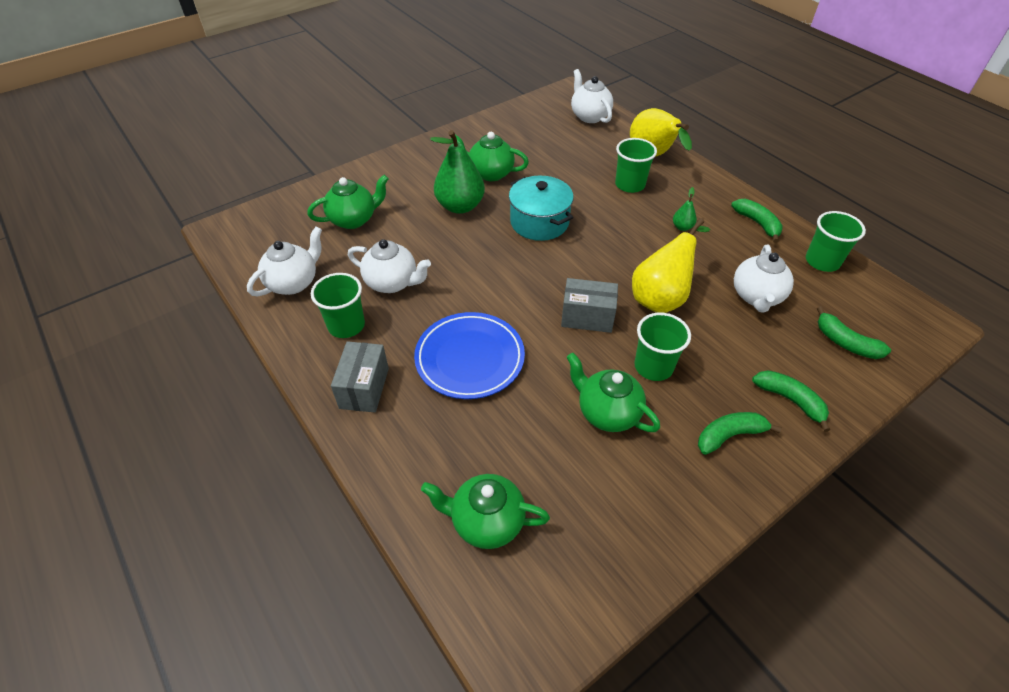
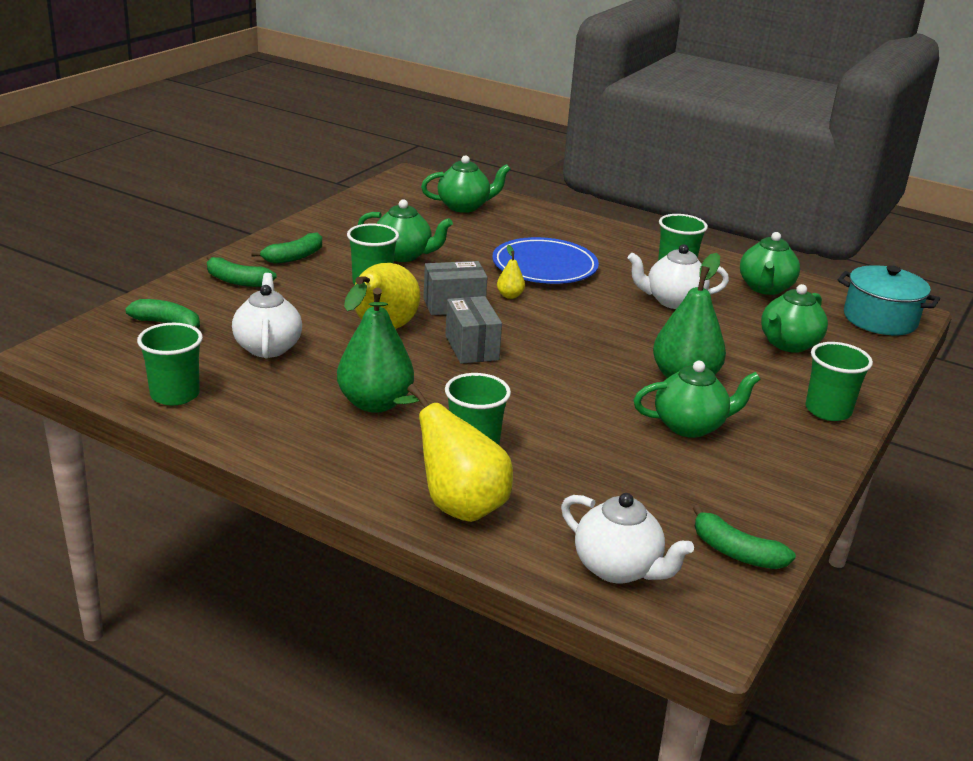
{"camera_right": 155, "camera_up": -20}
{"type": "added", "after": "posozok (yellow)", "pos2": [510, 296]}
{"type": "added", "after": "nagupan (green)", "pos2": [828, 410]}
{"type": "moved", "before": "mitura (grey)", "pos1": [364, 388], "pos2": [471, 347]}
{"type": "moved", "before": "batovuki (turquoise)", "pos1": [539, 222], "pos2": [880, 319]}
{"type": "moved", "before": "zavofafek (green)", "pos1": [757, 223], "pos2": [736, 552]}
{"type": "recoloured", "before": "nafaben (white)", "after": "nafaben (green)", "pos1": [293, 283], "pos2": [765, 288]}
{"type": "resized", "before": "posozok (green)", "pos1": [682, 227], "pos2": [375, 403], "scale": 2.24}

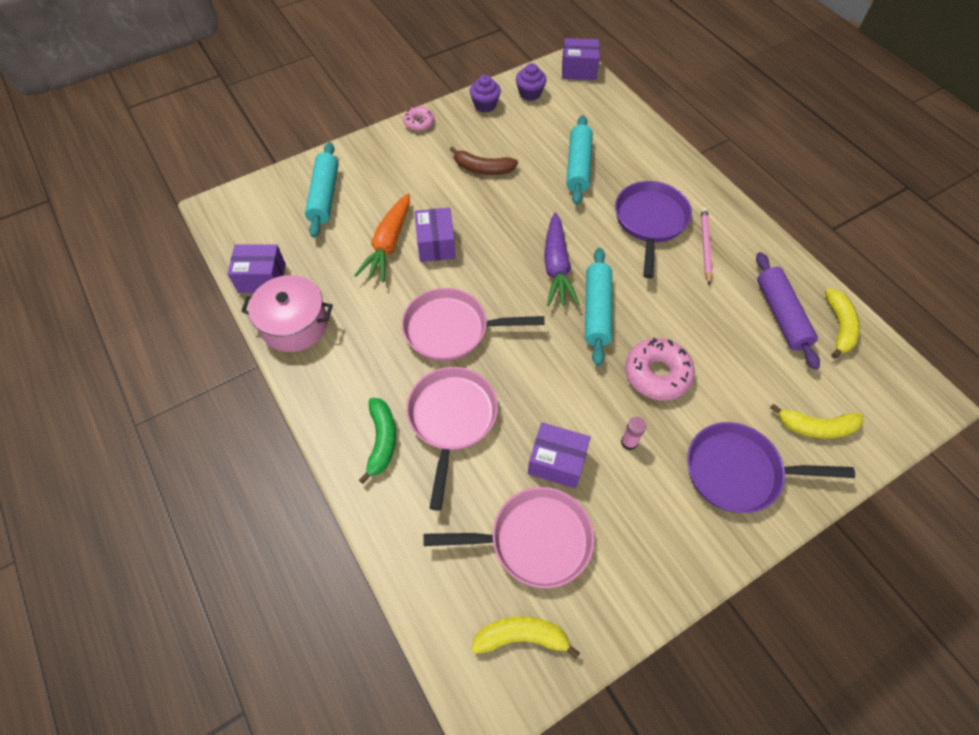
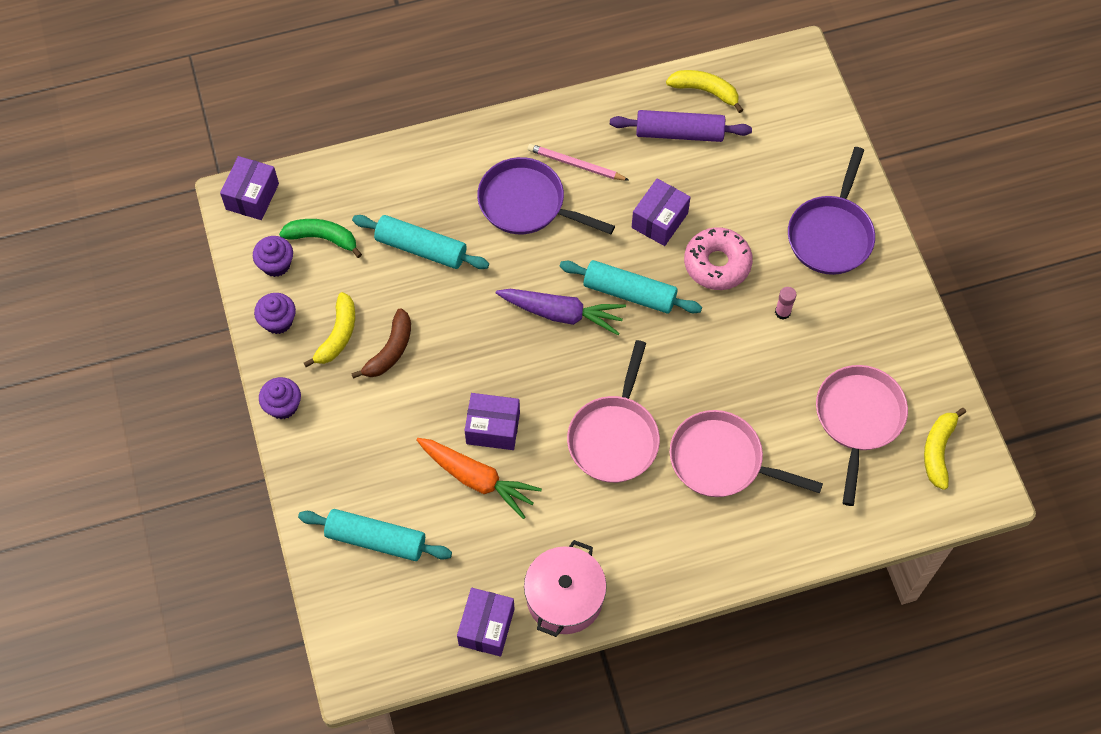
{"camera_right": -75, "camera_up": 5}
{"type": "moved", "before": "zavofafek (green)", "pos1": [382, 440], "pos2": [322, 238]}
{"type": "moved", "before": "mitura (purple)", "pos1": [556, 462], "pos2": [659, 220]}
{"type": "moved", "before": "zavofafek (yellow)", "pos1": [816, 427], "pos2": [338, 335]}
{"type": "replaced", "before": "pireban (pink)", "after": "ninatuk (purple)", "pos1": [419, 123], "pos2": [283, 406]}

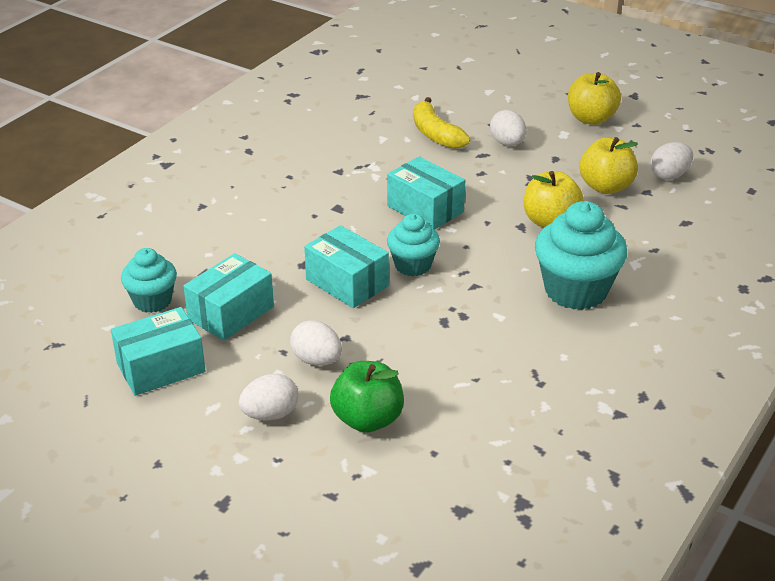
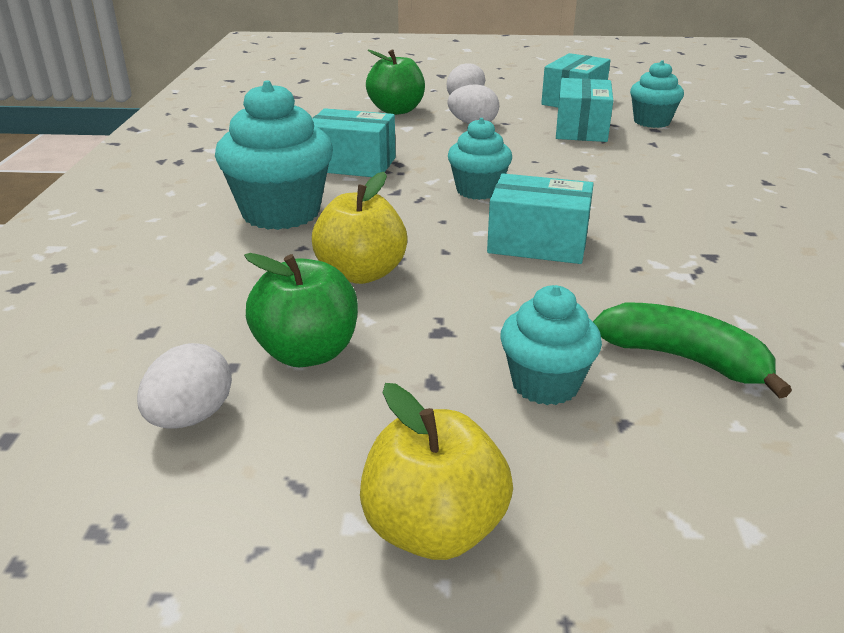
{"camera_right": 150, "camera_up": -5}
{"type": "moved", "before": "mitura (turquoise)", "pos1": [347, 283], "pos2": [352, 164]}
{"type": "replaced", "before": "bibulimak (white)", "after": "ninatuk (turquoise)", "pos1": [507, 143], "pos2": [545, 384]}
{"type": "recoloured", "before": "zavofafek (yellow)", "after": "zavofafek (green)", "pos1": [435, 134], "pos2": [683, 359]}
{"type": "recoloured", "before": "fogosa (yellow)", "after": "fogosa (green)", "pos1": [606, 187], "pos2": [307, 352]}

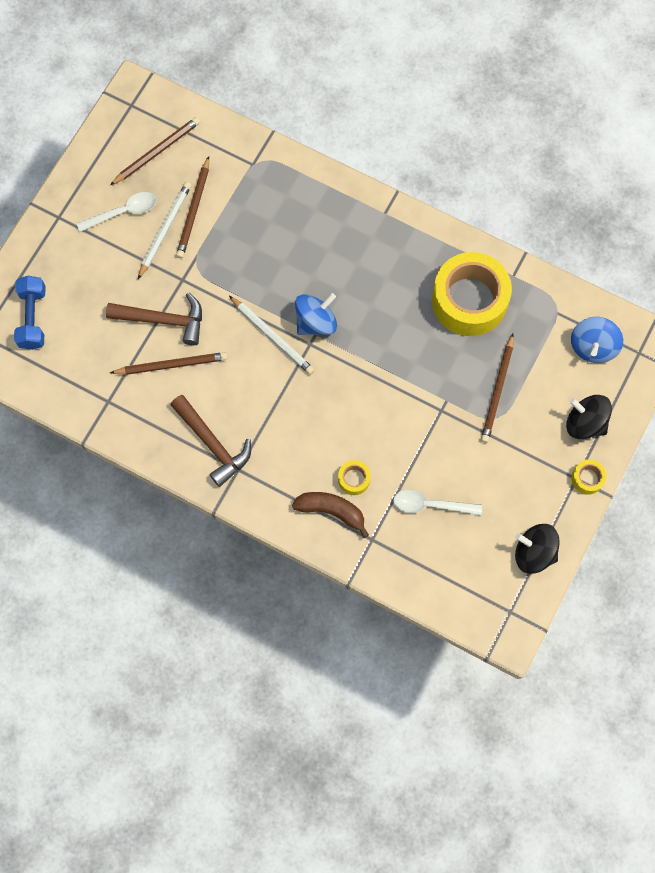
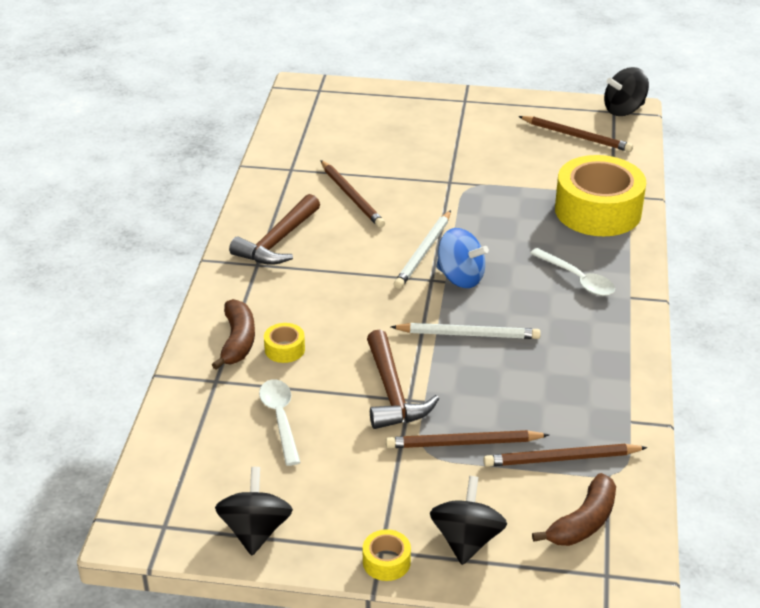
{"camera_right": 70, "camera_up": -35}
{"type": "removed", "before": "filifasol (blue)", "pos1": [33, 318]}
{"type": "added", "after": "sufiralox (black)", "pos2": [624, 110]}
{"type": "moved", "before": "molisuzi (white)", "pos1": [124, 212], "pos2": [578, 279]}
{"type": "moved", "before": "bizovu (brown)", "pos1": [164, 320], "pos2": [392, 393]}
{"type": "moved", "before": "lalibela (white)", "pos1": [164, 230], "pos2": [468, 334]}
{"type": "moved", "before": "lalibela (brown)", "pos1": [194, 210], "pos2": [561, 459]}
{"type": "moved", "before": "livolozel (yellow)", "pos1": [469, 300], "pos2": [598, 211]}
{"type": "replaced", "before": "sufiralox (blue)", "after": "zavofafek (brown)", "pos1": [593, 347], "pos2": [583, 522]}

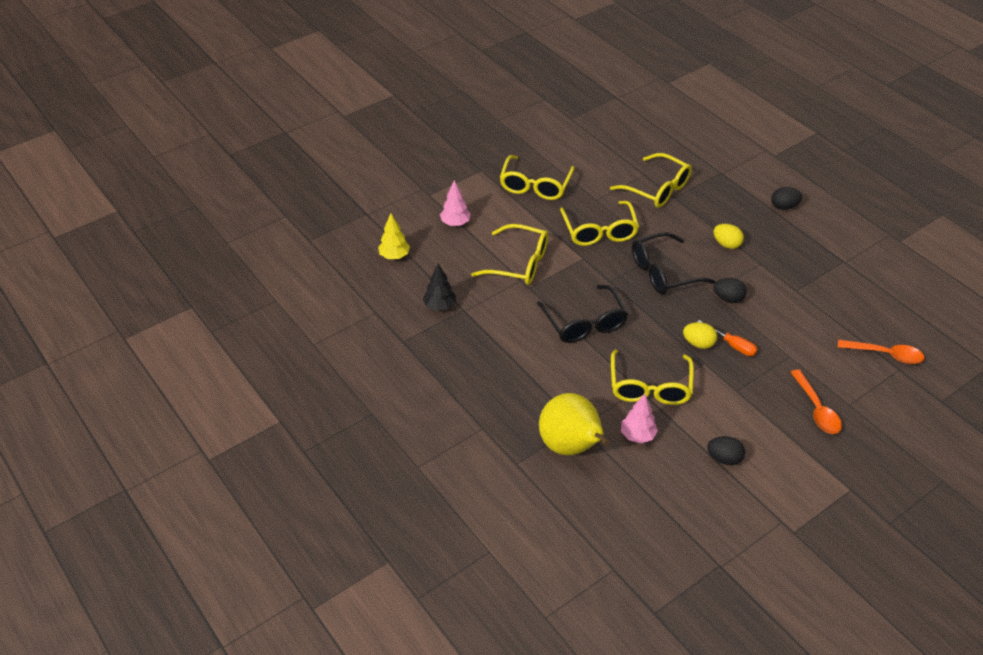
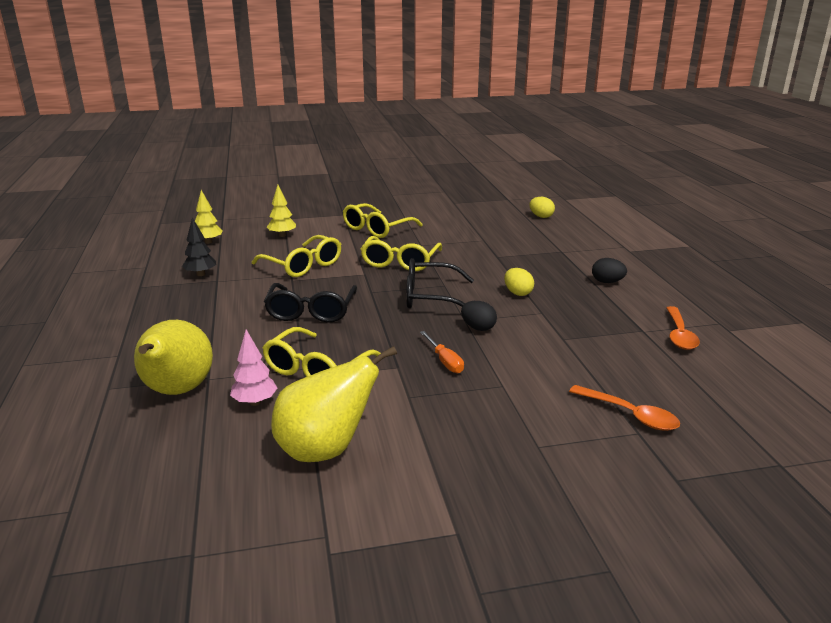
{"camera_right": 25, "camera_up": -20}
{"type": "removed", "before": "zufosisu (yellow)", "pos1": [657, 189]}
{"type": "moved", "before": "bibulimak (yellow)", "pos1": [698, 343], "pos2": [541, 216]}
{"type": "moved", "before": "molisuzi (orange)", "pos1": [816, 409], "pos2": [679, 335]}
{"type": "replaced", "before": "bibulimak (black)", "after": "posozok (yellow)", "pos1": [724, 458], "pos2": [325, 450]}
{"type": "recoloured", "before": "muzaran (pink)", "after": "muzaran (yellow)", "pos1": [455, 223], "pos2": [282, 235]}

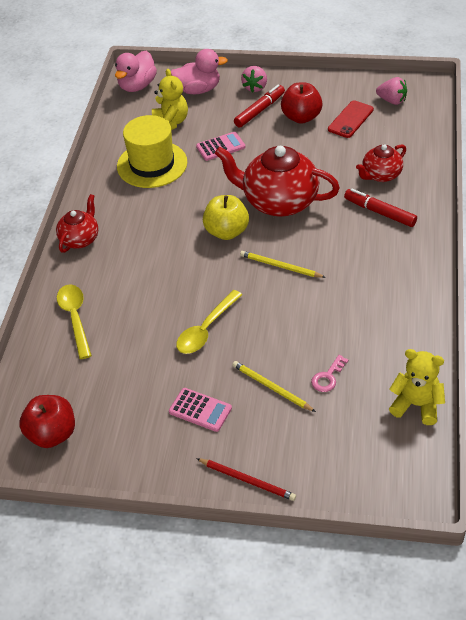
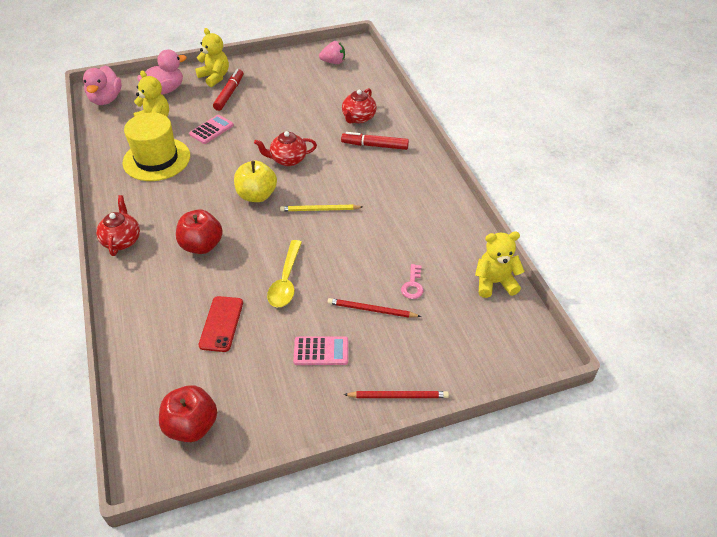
{"camera_right": -30, "camera_up": 0}
{"type": "removed", "before": "molisuzi (yellow)", "pos1": [75, 318]}
{"type": "moved", "before": "fogosa (red)", "pos1": [301, 117], "pos2": [202, 245]}
{"type": "moved", "before": "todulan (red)", "pos1": [350, 119], "pos2": [221, 324]}
{"type": "replaced", "before": "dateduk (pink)", "after": "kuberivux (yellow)", "pos1": [255, 87], "pos2": [215, 77]}
{"type": "recoloured", "before": "lalibela (yellow)", "after": "lalibela (red)", "pos1": [271, 387], "pos2": [371, 310]}
{"type": "resized", "before": "nafaben (red)", "pos1": [278, 202], "pos2": [288, 160], "scale": 0.55}

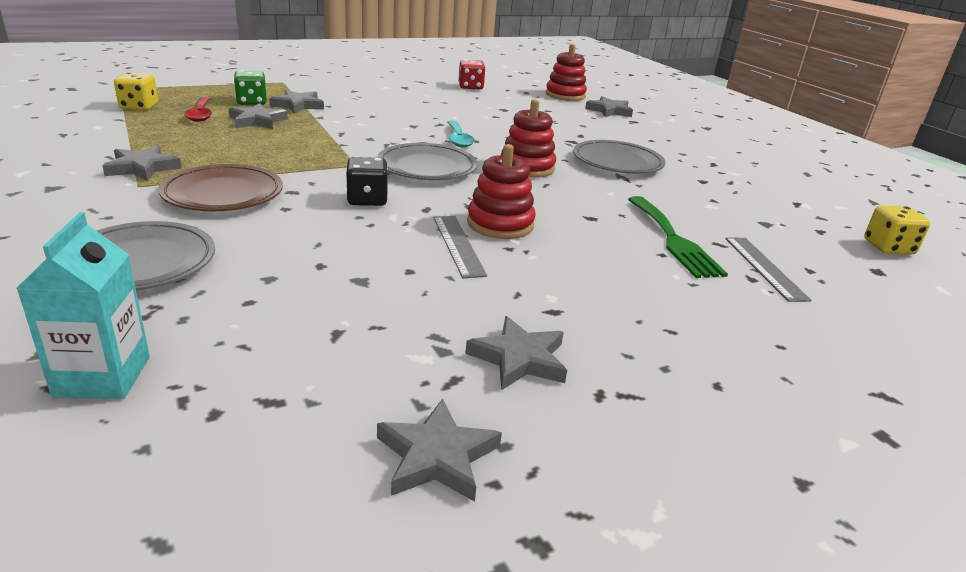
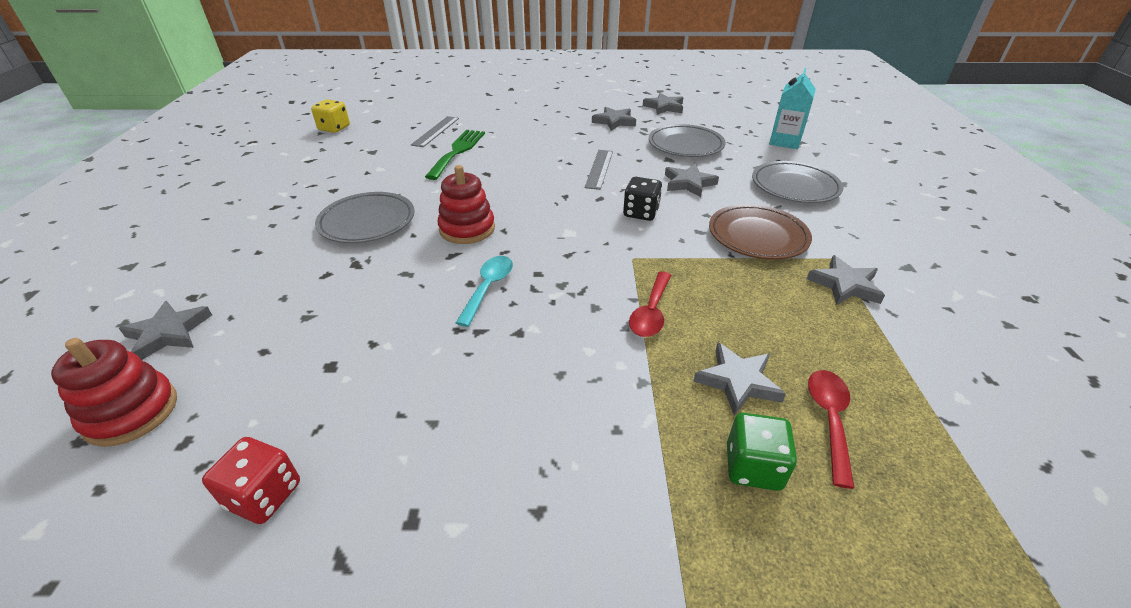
{"camera_right": -150, "camera_up": 10}
{"type": "removed", "before": "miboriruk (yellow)", "pos1": [139, 107]}
{"type": "removed", "before": "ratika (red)", "pos1": [500, 224]}
{"type": "added", "after": "molisuzi (red)", "pos2": [651, 312]}
{"type": "moved", "before": "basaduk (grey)", "pos1": [298, 105], "pos2": [688, 183]}
{"type": "moved", "before": "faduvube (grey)", "pos1": [427, 167], "pos2": [685, 145]}

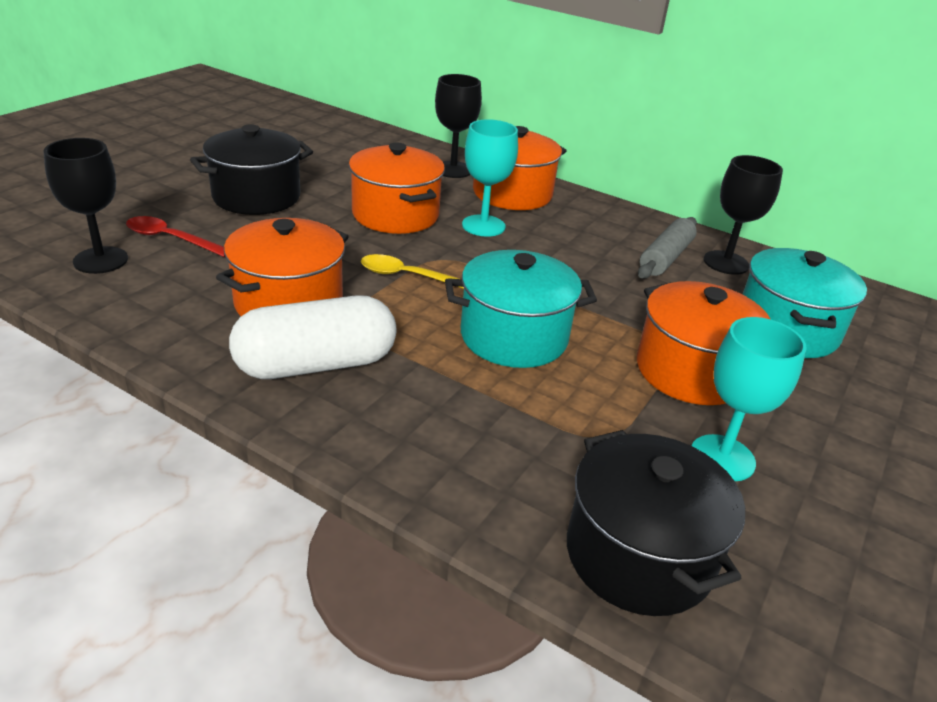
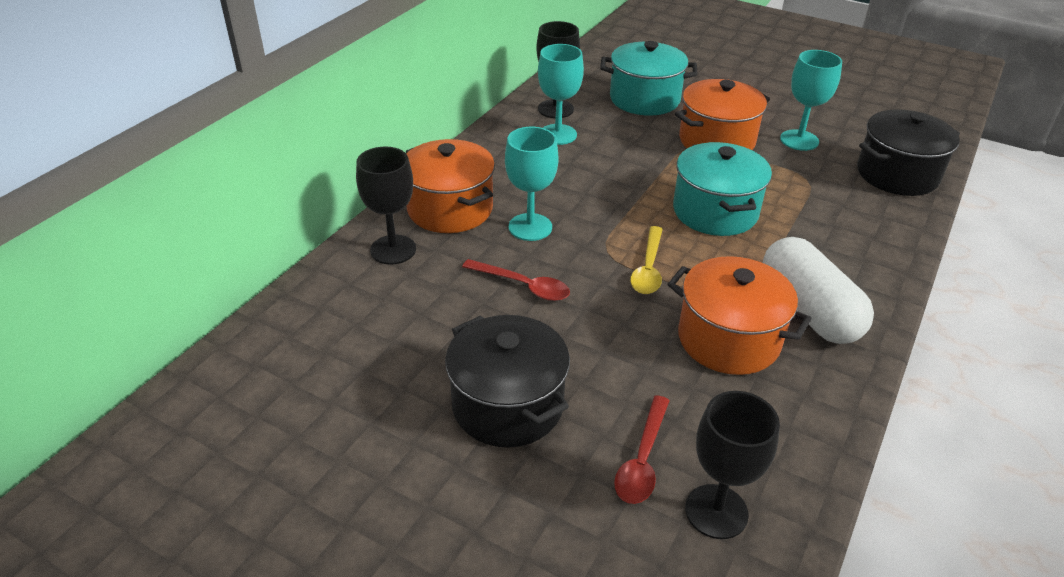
{"camera_right": -90, "camera_up": 5}
{"type": "replaced", "before": "batovuki (orange)", "after": "molisuzi (red)", "pos1": [395, 215], "pos2": [523, 286]}
{"type": "replaced", "before": "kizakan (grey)", "after": "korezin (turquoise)", "pos1": [665, 258], "pos2": [558, 134]}

